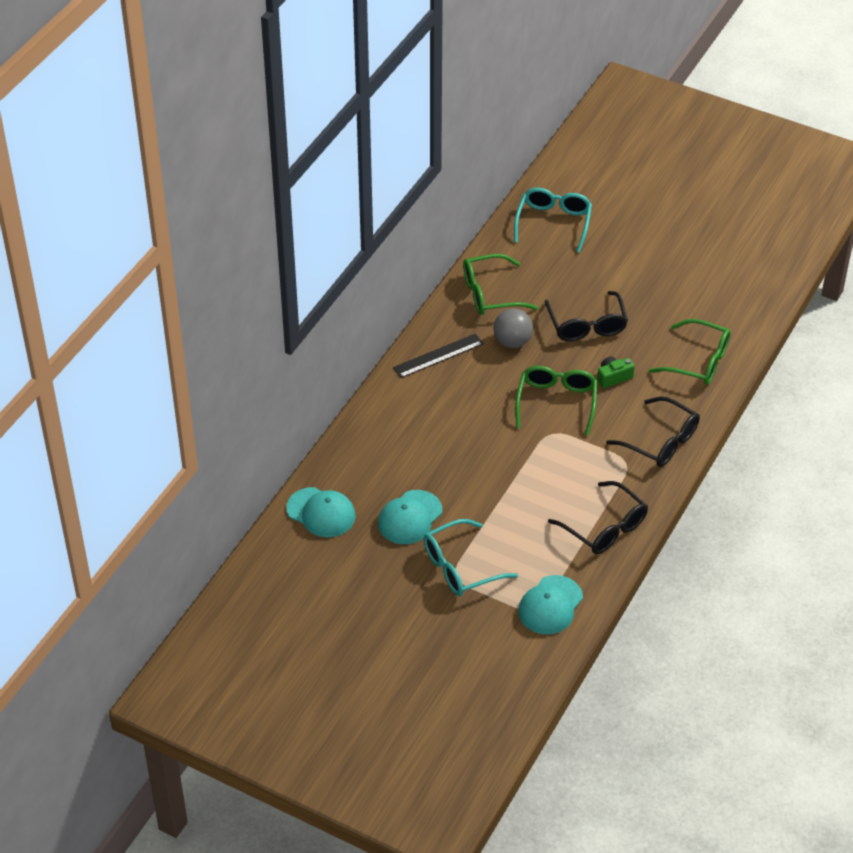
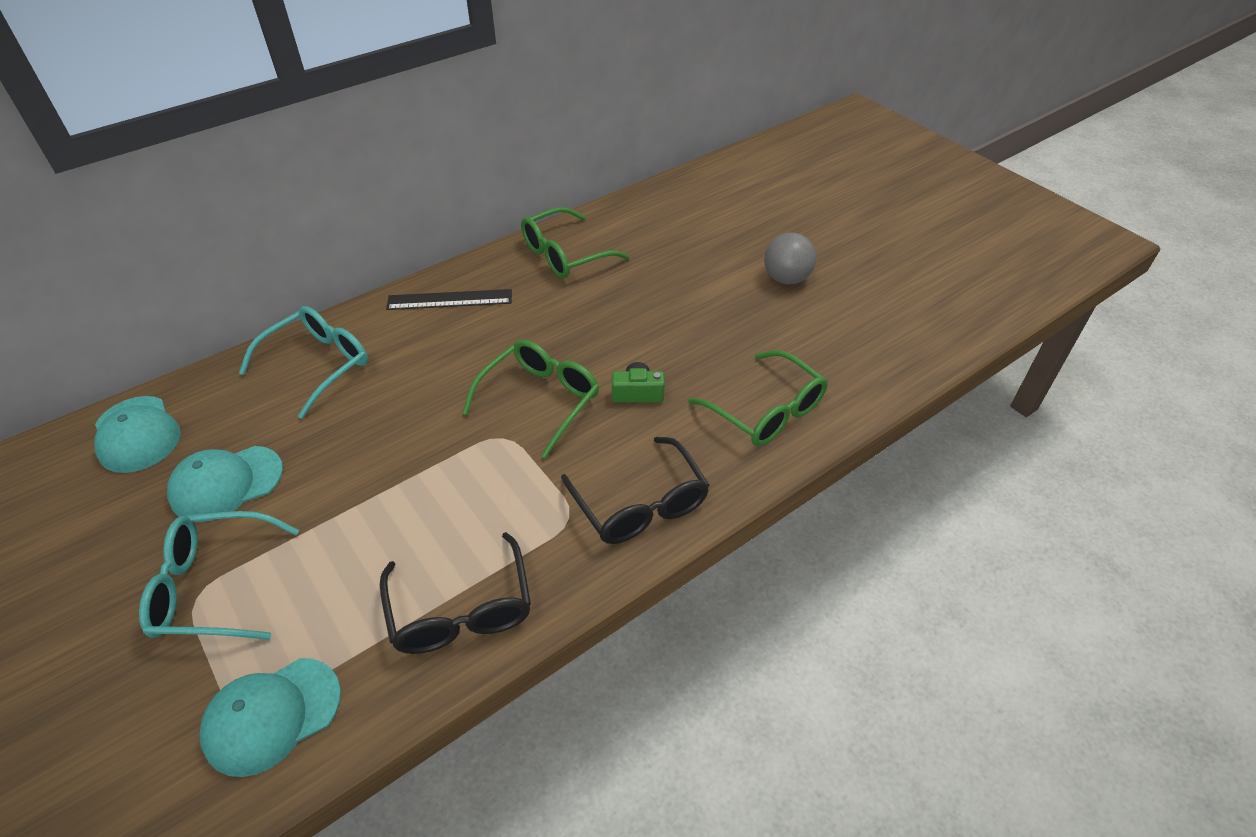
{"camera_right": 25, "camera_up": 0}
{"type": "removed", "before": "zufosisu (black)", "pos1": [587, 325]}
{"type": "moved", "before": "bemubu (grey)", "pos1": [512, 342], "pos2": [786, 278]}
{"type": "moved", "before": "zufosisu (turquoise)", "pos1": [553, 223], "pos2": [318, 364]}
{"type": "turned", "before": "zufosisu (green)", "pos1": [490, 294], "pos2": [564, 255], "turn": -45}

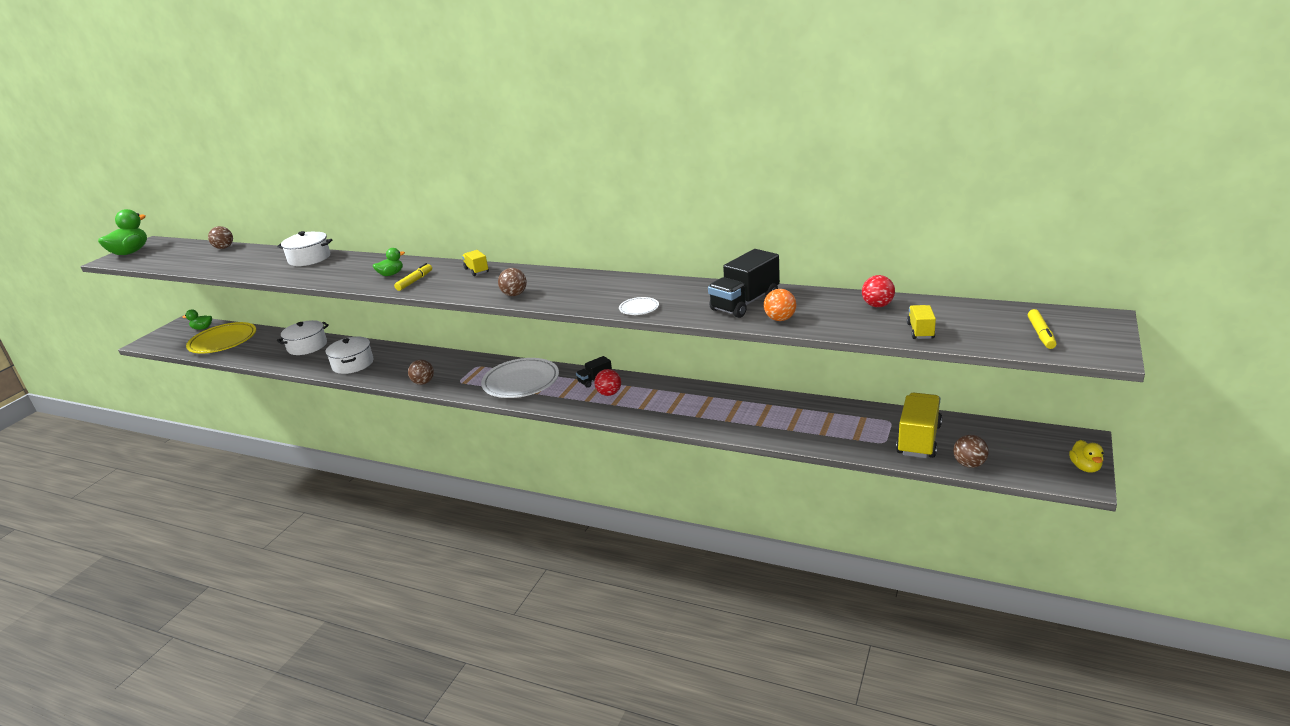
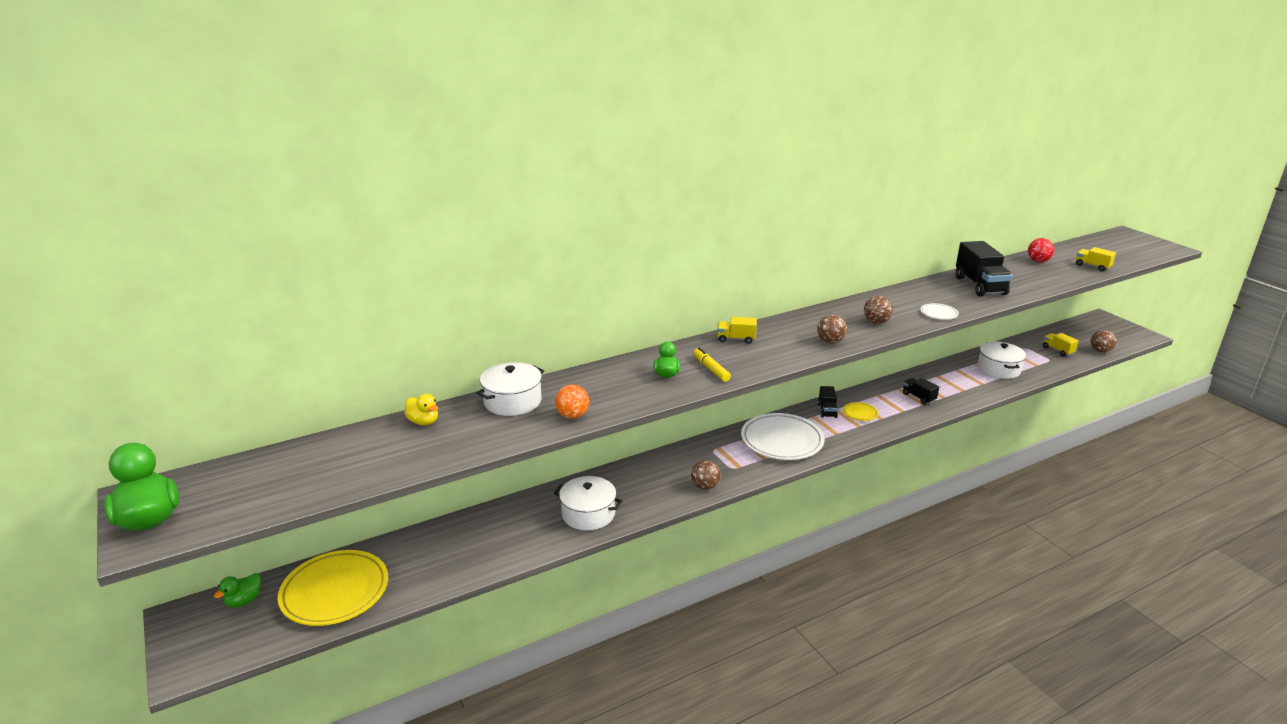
{"camera_right": -55, "camera_up": 0}
{"type": "removed", "before": "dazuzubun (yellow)", "pos1": [1041, 334]}
{"type": "added", "after": "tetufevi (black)", "pos2": [918, 397]}
{"type": "moved", "before": "bemubu (brown)", "pos1": [224, 248], "pos2": [876, 322]}
{"type": "moved", "before": "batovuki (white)", "pos1": [307, 346], "pos2": [998, 369]}
{"type": "moved", "before": "bemubu (orange)", "pos1": [780, 319], "pos2": [572, 416]}
{"type": "moved", "before": "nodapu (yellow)", "pos1": [1085, 467], "pos2": [423, 422]}
{"type": "replaced", "before": "bemubu (red)", "after": "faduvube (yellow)", "pos1": [609, 393], "pos2": [860, 413]}
{"type": "resized", "before": "tetufevi (yellow)", "pos1": [918, 440], "pos2": [1057, 350], "scale": 0.53}

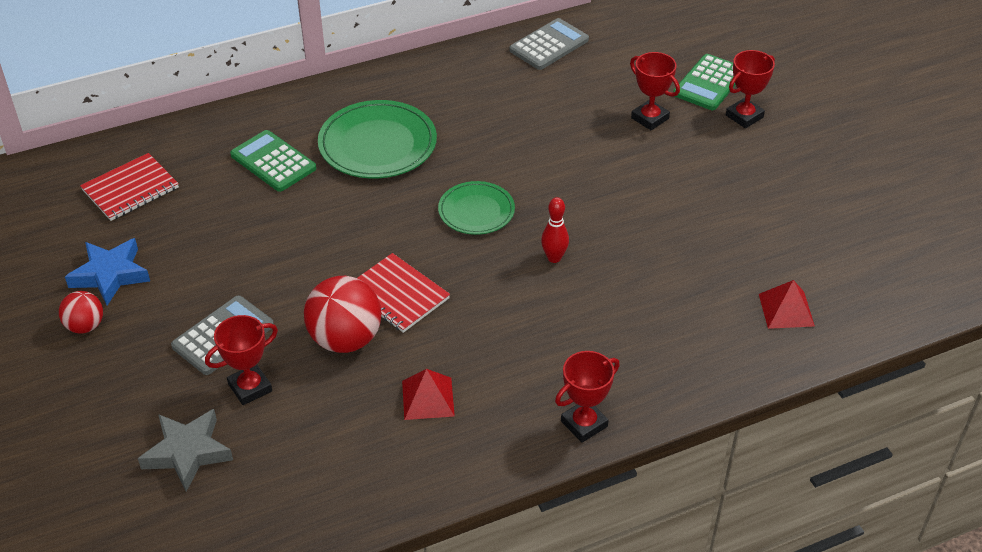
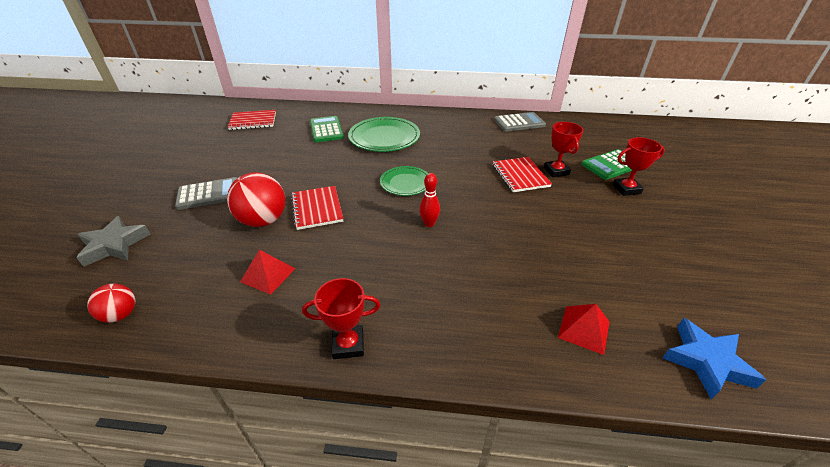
{"camera_right": 30, "camera_up": -5}
{"type": "removed", "before": "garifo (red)", "pos1": [250, 387]}
{"type": "added", "after": "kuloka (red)", "pos2": [520, 176]}
{"type": "moved", "before": "bemubu (red)", "pos1": [85, 326], "pos2": [121, 314]}
{"type": "moved", "before": "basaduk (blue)", "pos1": [110, 275], "pos2": [706, 361]}

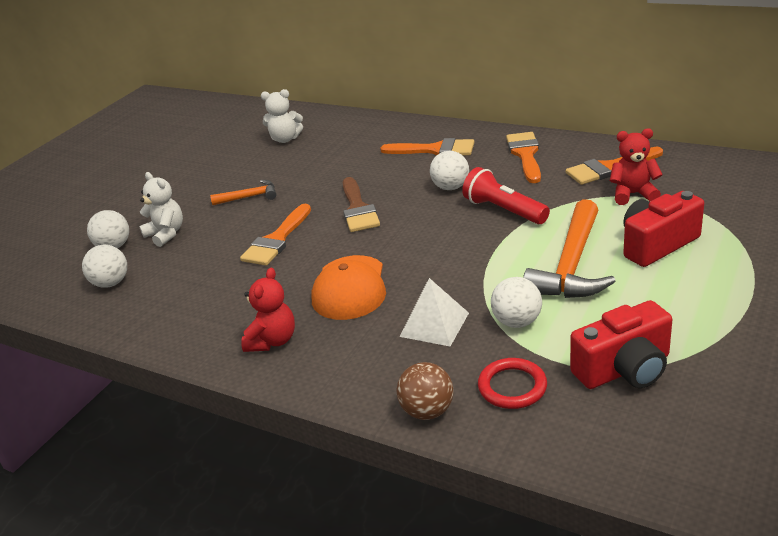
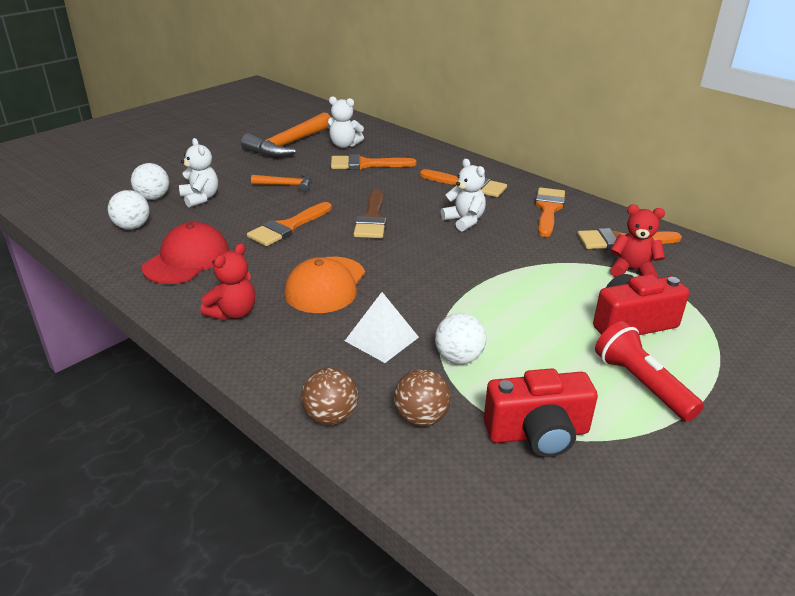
{"camera_right": 10, "camera_up": 0}
{"type": "added", "after": "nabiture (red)", "pos2": [187, 259]}
{"type": "added", "after": "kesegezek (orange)", "pos2": [366, 164]}
{"type": "moved", "before": "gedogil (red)", "pos1": [504, 210], "pos2": [641, 384]}
{"type": "moved", "before": "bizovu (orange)", "pos1": [571, 265], "pos2": [288, 144]}
{"type": "replaced", "before": "bemubu (white)", "after": "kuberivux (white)", "pos1": [451, 187], "pos2": [464, 221]}
{"type": "replaced", "before": "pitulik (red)", "after": "bemubu (brown)", "pos1": [512, 387], "pos2": [421, 418]}

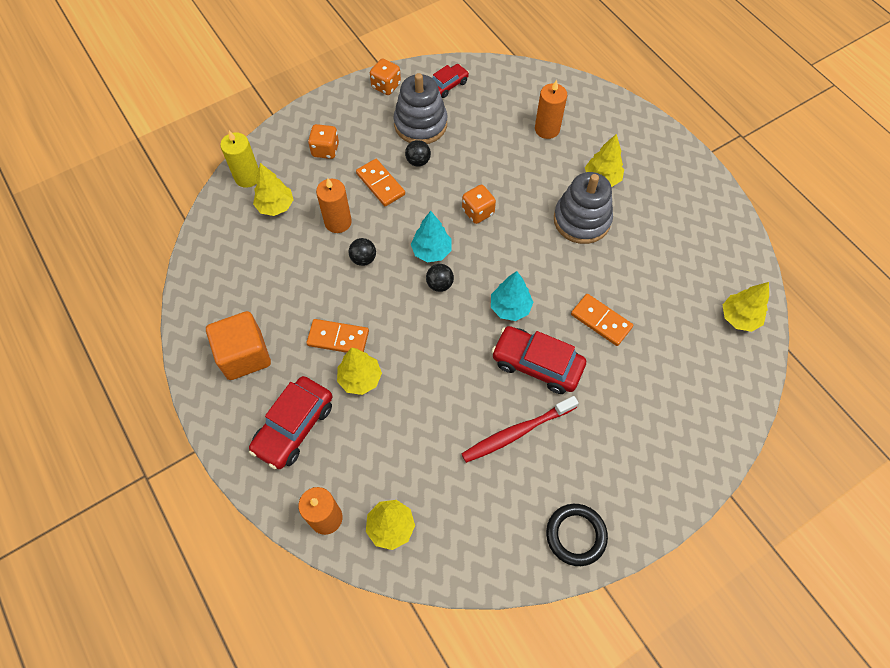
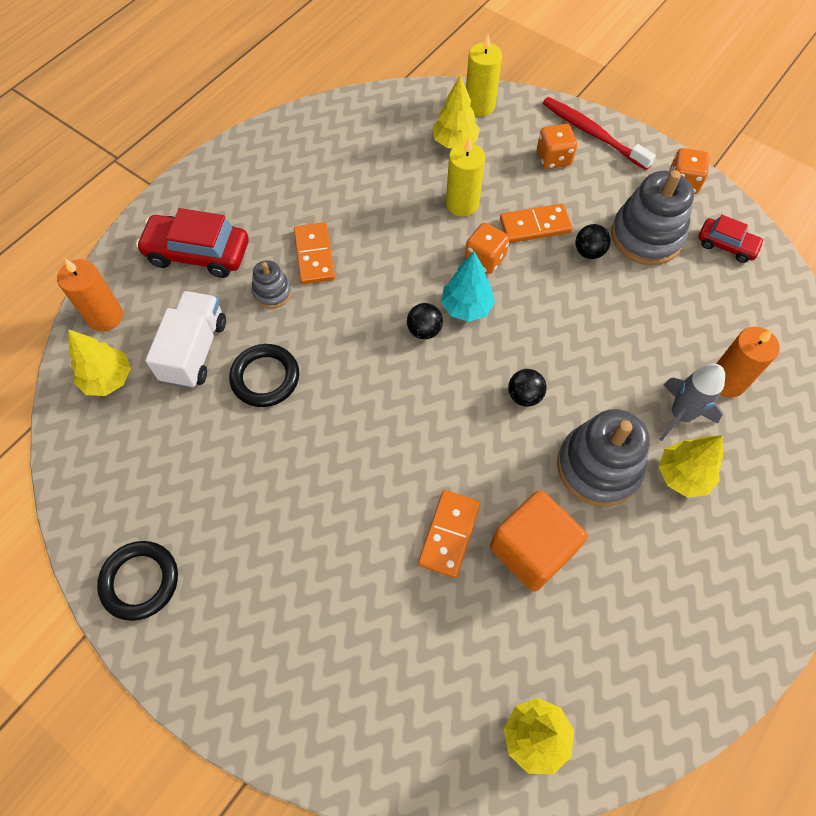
{"camera_right": 70, "camera_up": 0}
{"type": "removed", "before": "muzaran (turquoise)", "pos1": [510, 307]}
{"type": "removed", "before": "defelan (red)", "pos1": [537, 364]}
{"type": "added", "after": "tetufevi (white)", "pos2": [195, 351]}
{"type": "added", "after": "pitulik (black)", "pos2": [265, 378]}
{"type": "added", "after": "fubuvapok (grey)", "pos2": [680, 415]}
{"type": "moved", "before": "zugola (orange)", "pos1": [244, 355], "pos2": [531, 549]}
{"type": "moved", "before": "bemubu (black)", "pos1": [363, 259], "pos2": [524, 396]}
{"type": "moved", "before": "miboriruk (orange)", "pos1": [478, 212], "pos2": [485, 259]}
{"type": "moved", "before": "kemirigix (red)", "pos1": [517, 432], "pos2": [593, 134]}
{"type": "replaced", "before": "muzaran (yellow)", "after": "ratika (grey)", "pos1": [360, 379], "pos2": [272, 292]}
{"type": "recoloured", "before": "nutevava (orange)", "after": "nutevava (yellow)", "pos1": [338, 222], "pos2": [462, 204]}
{"type": "turned", "before": "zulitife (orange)", "pos1": [380, 184], "pos2": [535, 225], "turn": 45}

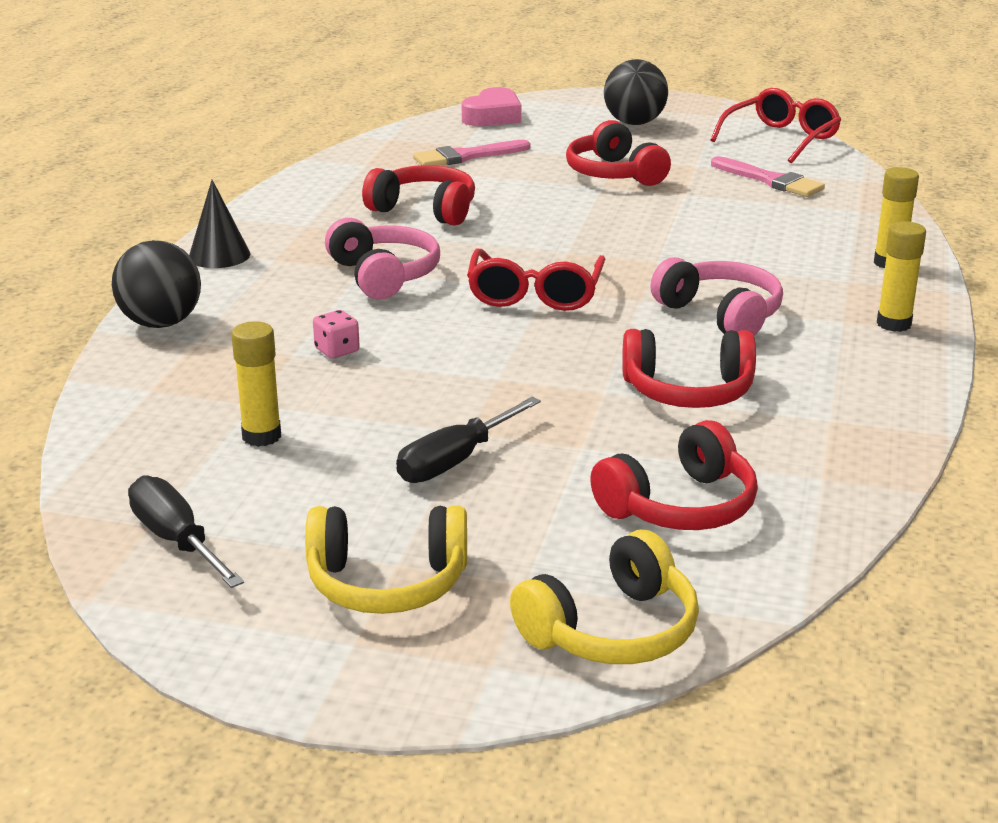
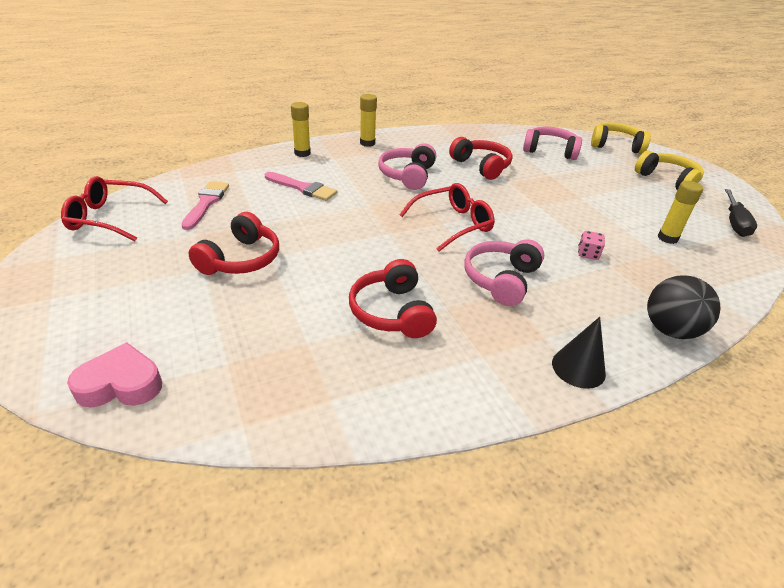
{"camera_right": -130, "camera_up": 10}
{"type": "removed", "before": "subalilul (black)", "pos1": [456, 460]}
{"type": "removed", "before": "bemubu (black)", "pos1": [634, 123]}
{"type": "moved", "before": "kesegezek (pink)", "pos1": [466, 156], "pos2": [303, 188]}
{"type": "recoloured", "before": "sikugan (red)", "after": "sikugan (pink)", "pos1": [680, 506], "pos2": [550, 151]}

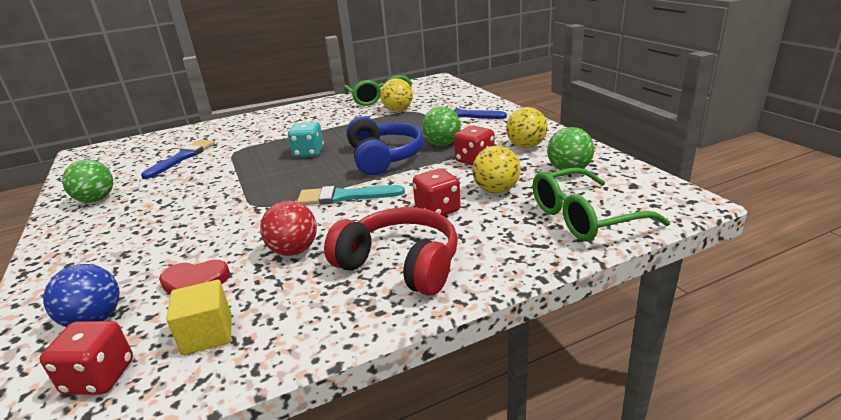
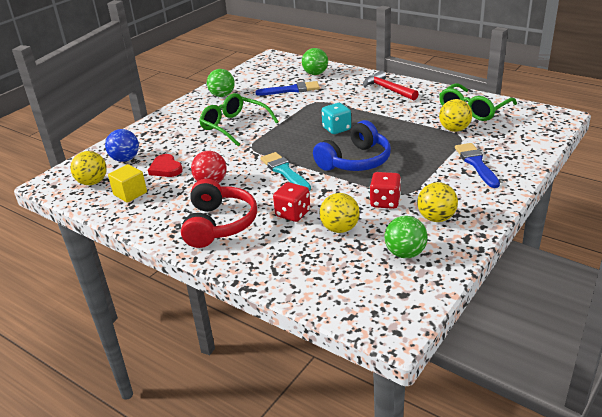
{"camera_right": 60, "camera_up": 5}
{"type": "added", "after": "bizovu (red)", "pos2": [387, 89]}
{"type": "moved", "before": "bemubu (green)", "pos1": [442, 144], "pos2": [315, 74]}
{"type": "moved", "before": "zufosisu (green)", "pos1": [585, 217], "pos2": [234, 126]}
{"type": "replaced", "before": "miboriruk (red)", "after": "bemubu (yellow)", "pos1": [99, 377], "pos2": [92, 182]}

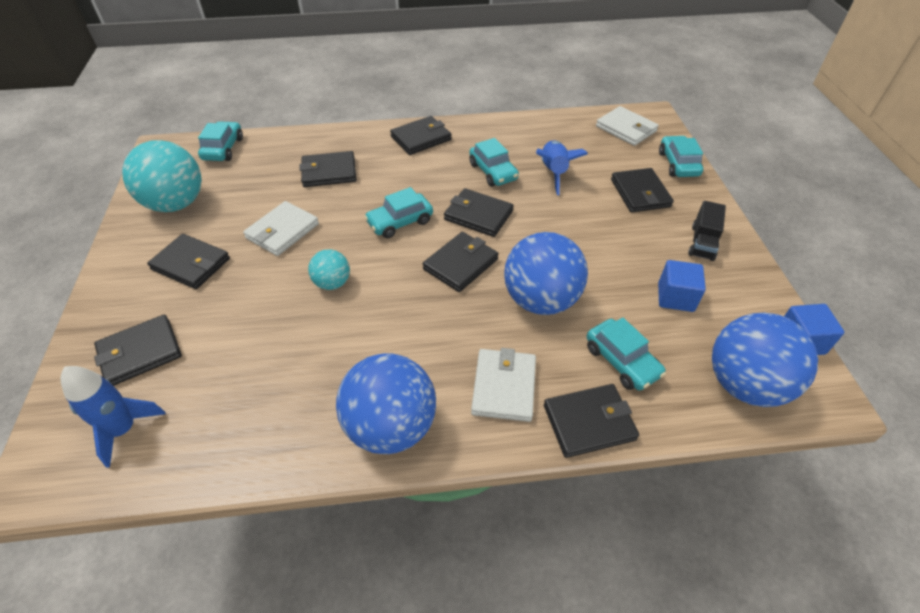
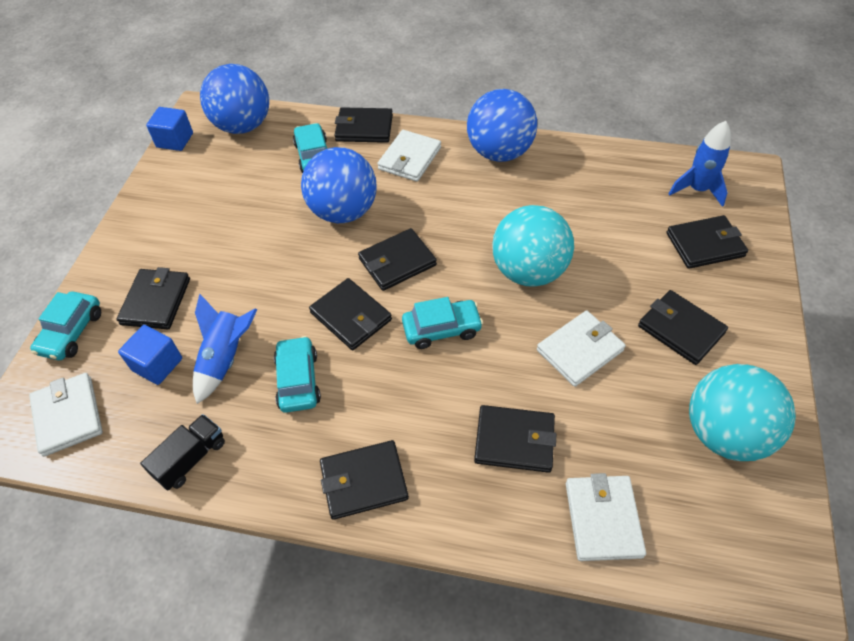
{"camera_right": -160, "camera_up": 5}
{"type": "removed", "before": "defelan (turquoise)", "pos1": [223, 149]}
{"type": "added", "after": "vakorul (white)", "pos2": [603, 519]}
{"type": "moved", "before": "zugola (blue)", "pos1": [675, 297], "pos2": [157, 364]}
{"type": "moved", "before": "tetufevi (black)", "pos1": [702, 242], "pos2": [191, 459]}
{"type": "resized", "before": "bemubu (turquoise)", "pos1": [332, 283], "pos2": [528, 271], "scale": 1.93}

